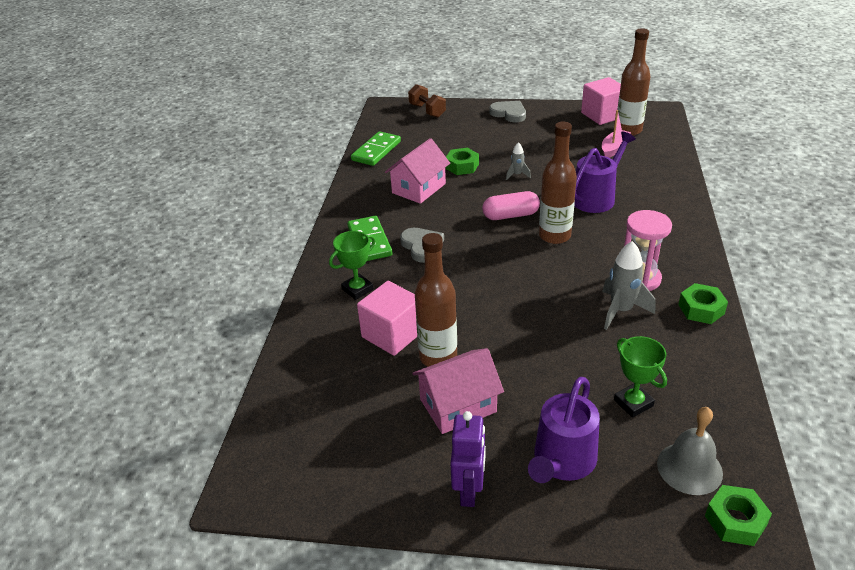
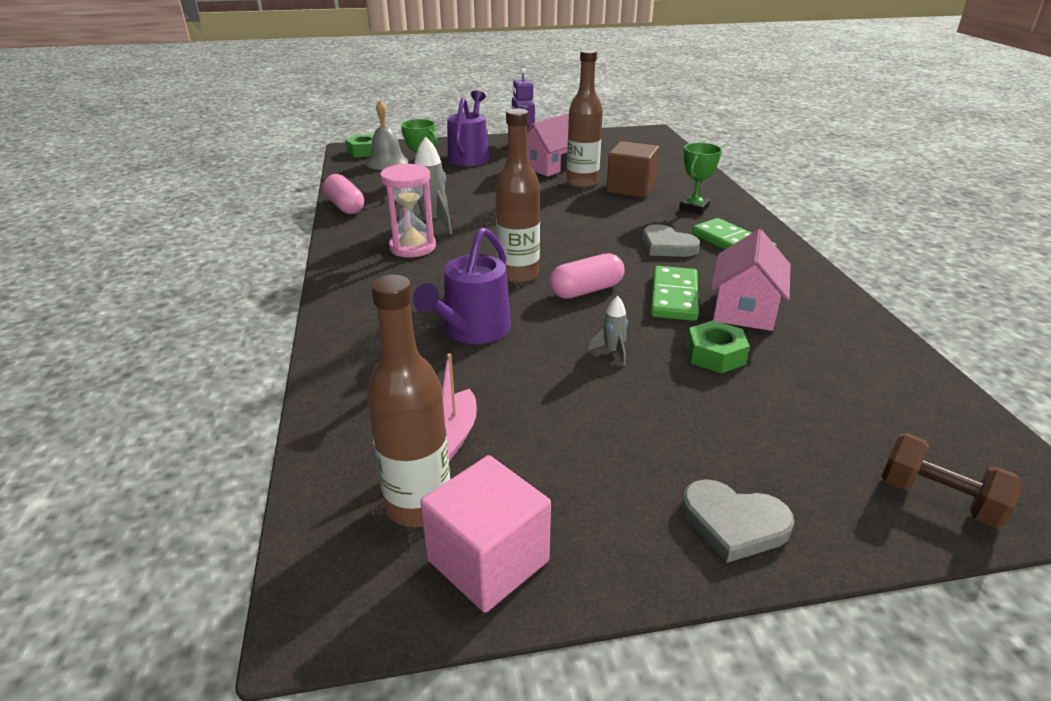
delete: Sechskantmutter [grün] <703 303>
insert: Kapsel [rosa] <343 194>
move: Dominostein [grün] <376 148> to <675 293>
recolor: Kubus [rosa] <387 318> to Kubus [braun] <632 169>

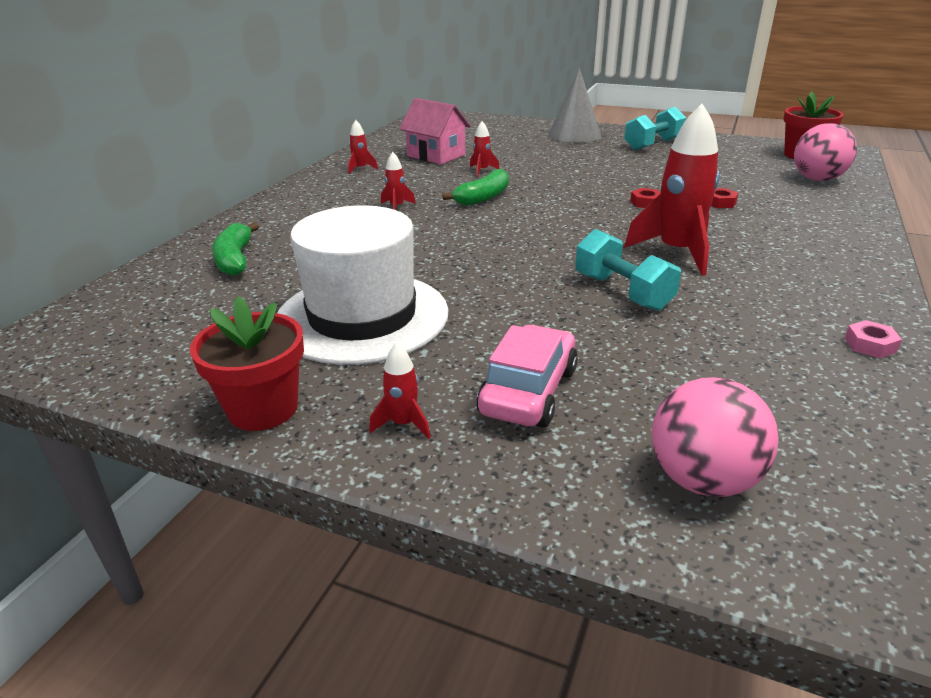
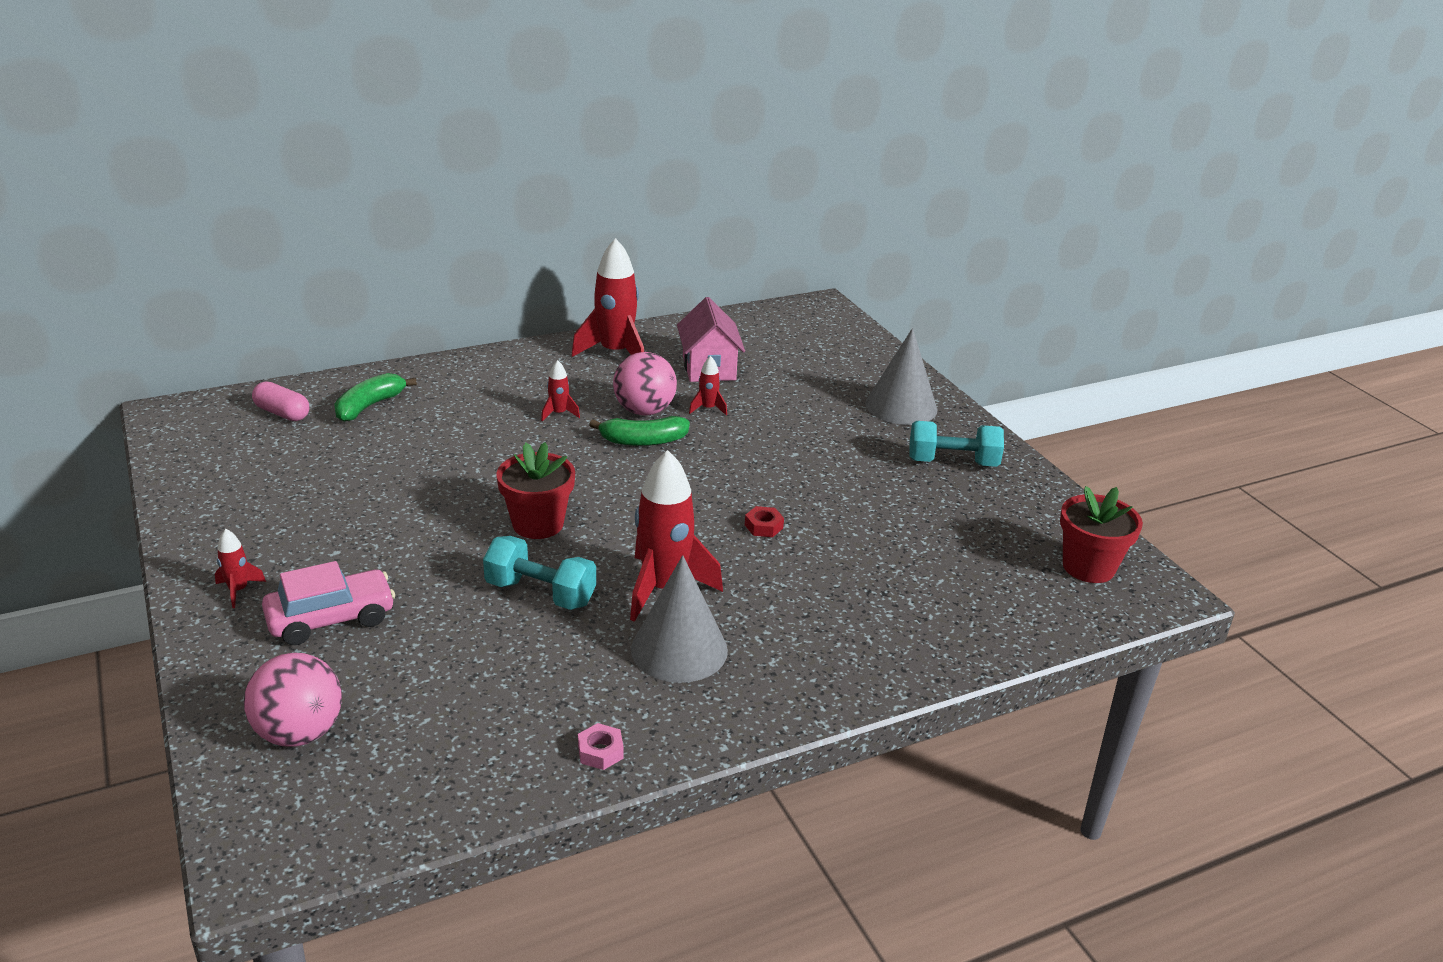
delete: Hut [weiß] <363 285>; Sechskantmutter [rot] <724 198>
insert: Kapsel [rosa] <280 401>; Kegel [grau] <679 619>
move: Blumentopf [rot] <247 363> to <535 490>; Ball [rosa] <825 152> to <645 384>
rotate: Hantel [türkis] <628 270> = <539 573> 75 degrees counterclockwise
resize: Rakete [rot] <363 147> = <607 297> x2.20

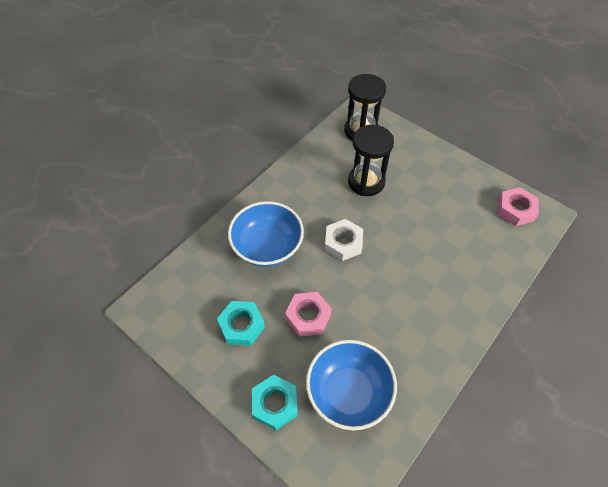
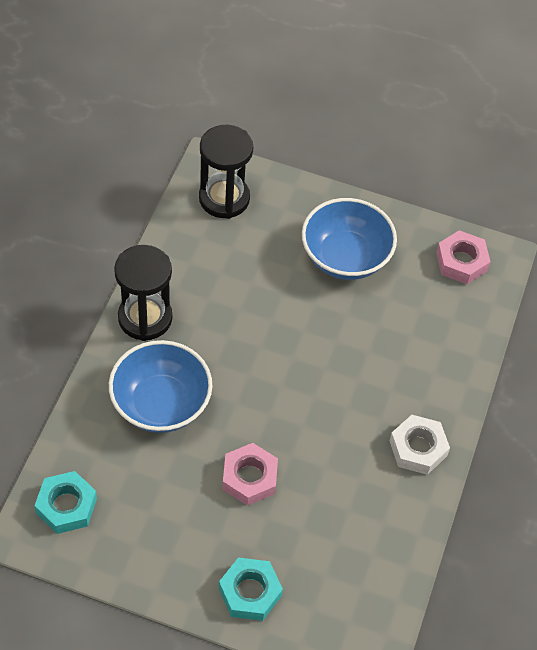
move: Sechskantmutter [türkis] <241 323> to <65 502>; Schüssel [blau] <351 385> to <349 239>; Sechskantmutter [weiß] <344 240> to <420 445>; Sanduhr [schwarz] <371 160> to <143 293>

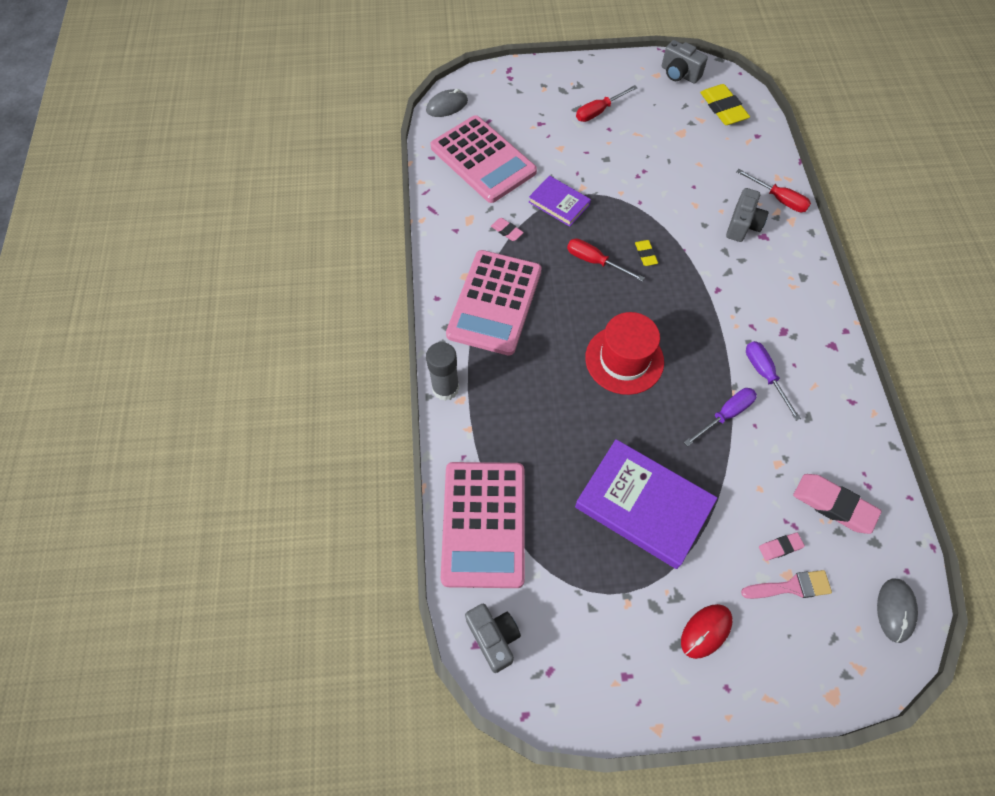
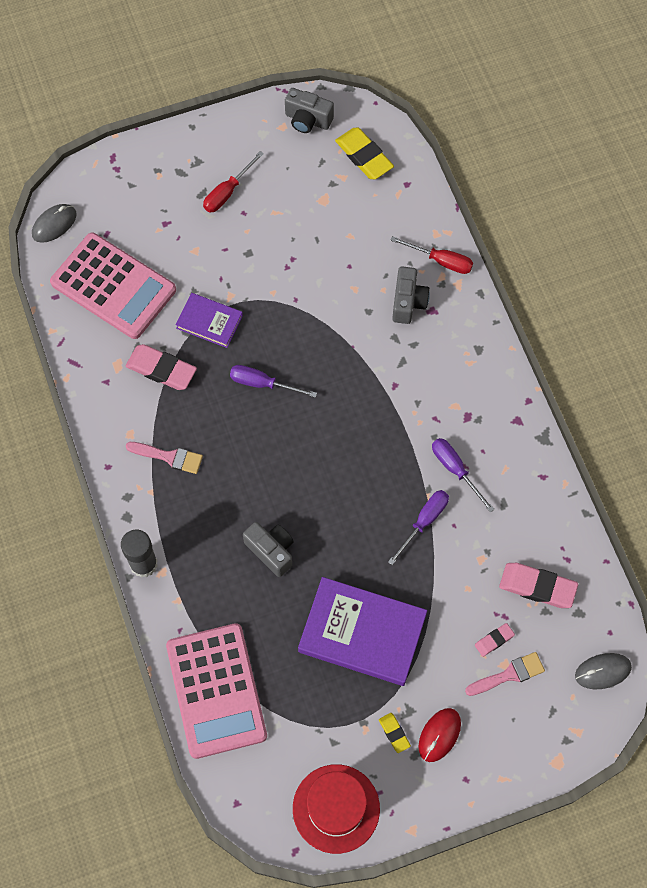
move: Kamera [grau] <493 638> to <268 549>; Hut [rot] <624 353> to <336 809>; Radiergummi [gelb] <646 253> to <395 733>
replace: Taschenrechner [rosa] <494 303> to Pinsel [rosa] <164 458>
recolor: Schraubenzieher [rot] <606 260> to Schraubenzieher [lila] <273 381>
rotate: Computermaus [grau] <897 611> = <603 671> 75 degrees clockwise
resize: Radiergummi [rosa] <507 229> = <161 367> x1.91

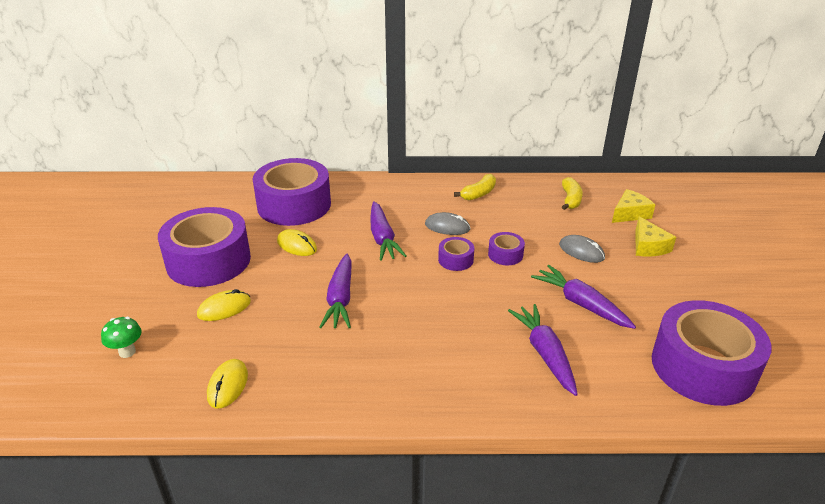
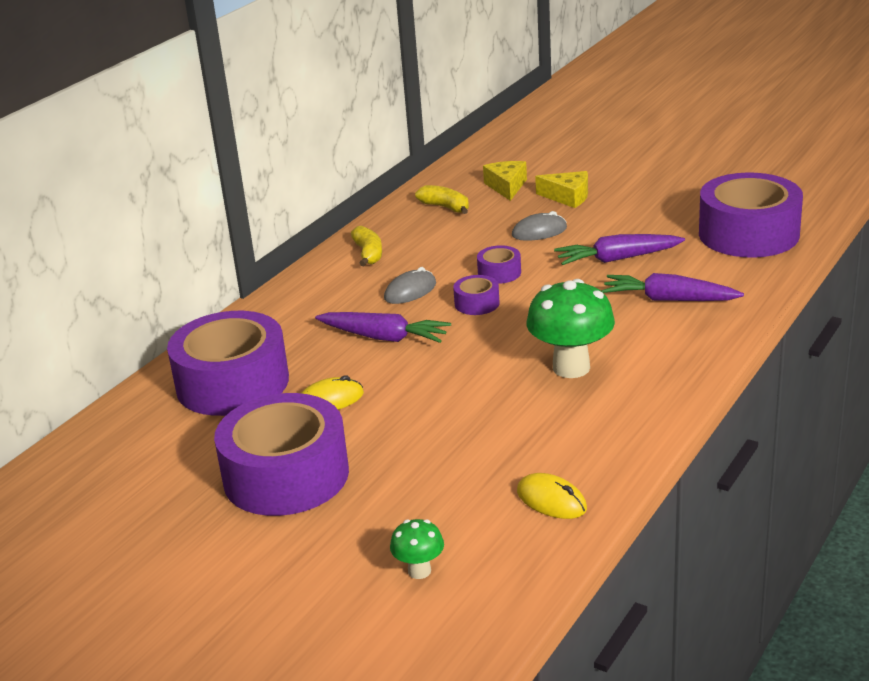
delete: Computermaus [gelb] <224 305>; Karotte [lila] <336 291>
insert: Pilz [grün] <570 328>

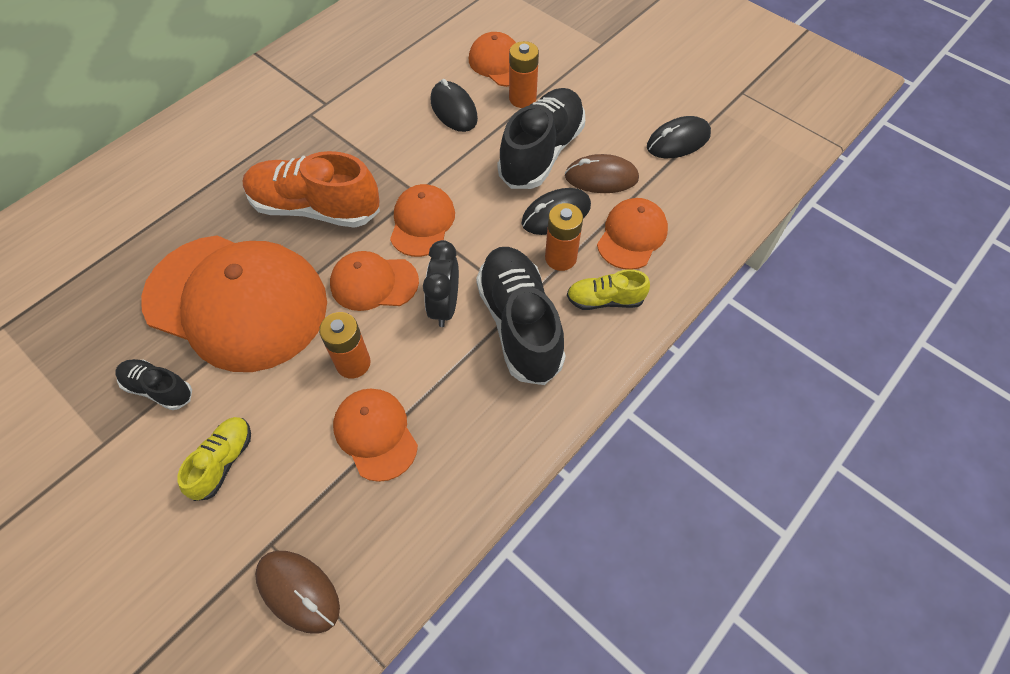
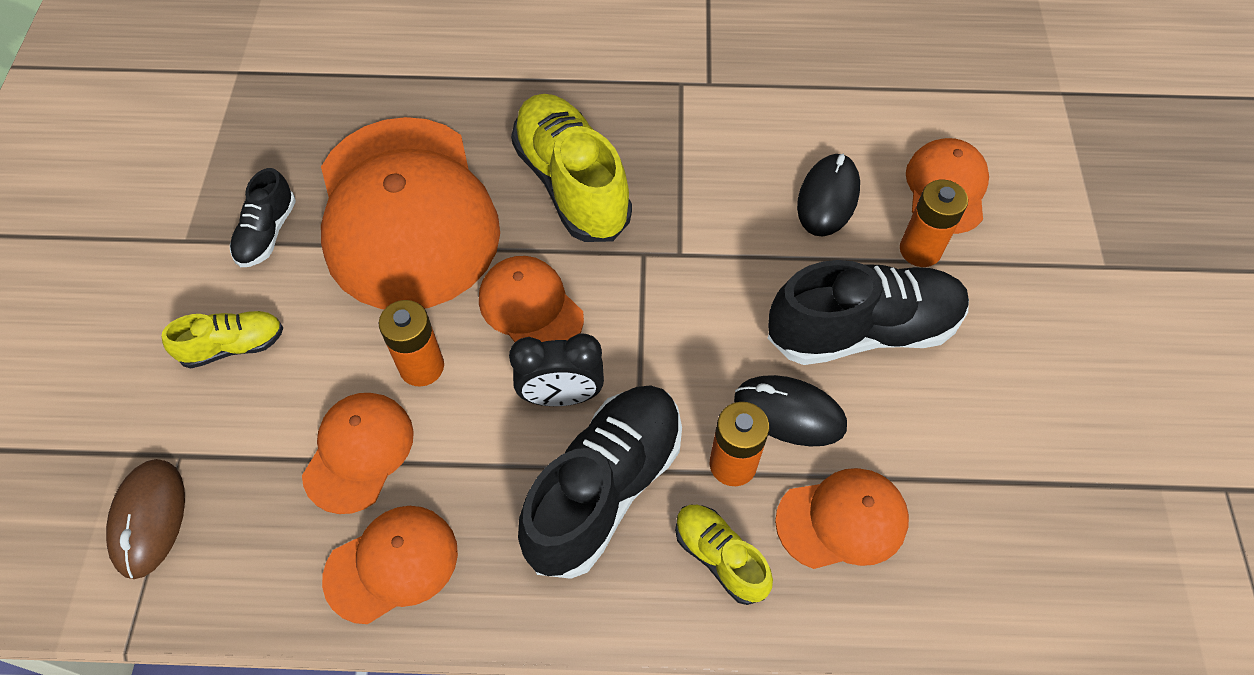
delete: Computermaus [braun] <602 173>; Computermaus [schwarz] <679 137>
move: Kappe [orange] <422 220> to <390 565>
recolor: Schuh [orange] <311 189> to Schuh [gelb] <571 168>
rotate: Schuh [schwarz] <153 384> = <263 217> 150 degrees counterclockwise; Wecker [schwarz] <441 283> = <556 369> 150 degrees counterclockwise

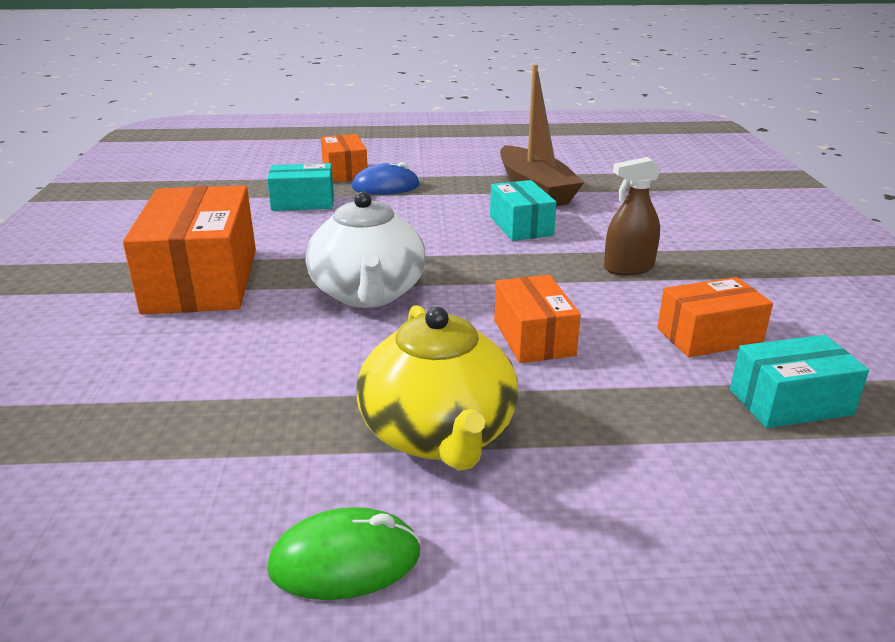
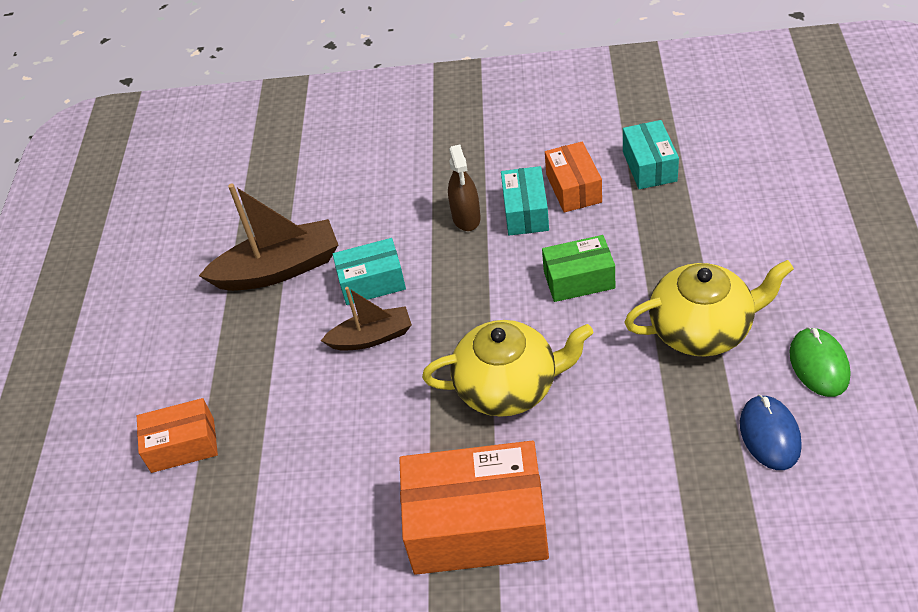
insert: Boot [braun] <366 319>
move: Schachtel [türkis] <300 187> to <525 201>; Computermaus [blau] <386 178> to <771 432>
recolor: Teekanne [weiß] <366 250> to Teekanne [gelb] <508 368>; Schachtel [orange] <537 319> to Schachtel [grün] <578 268>

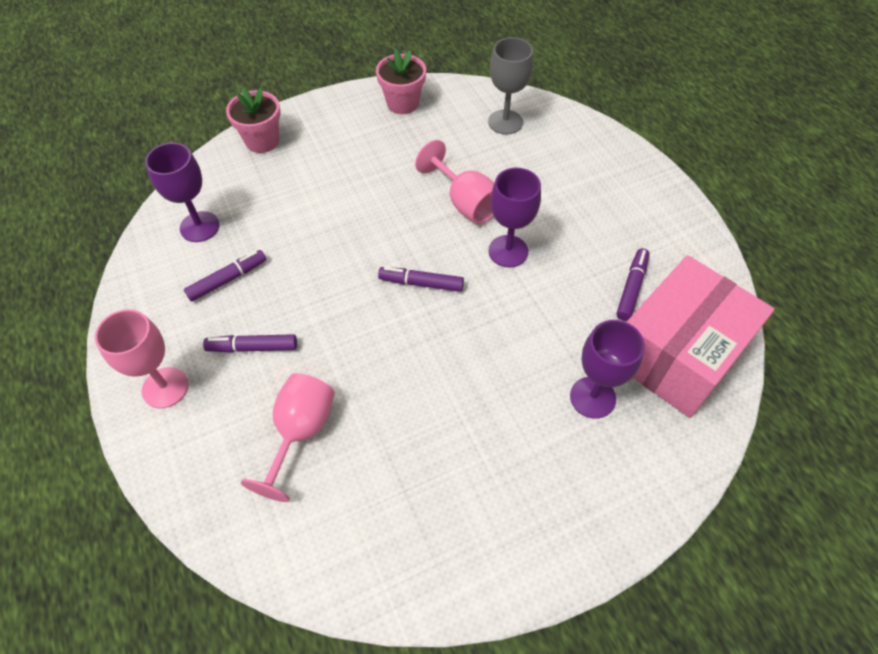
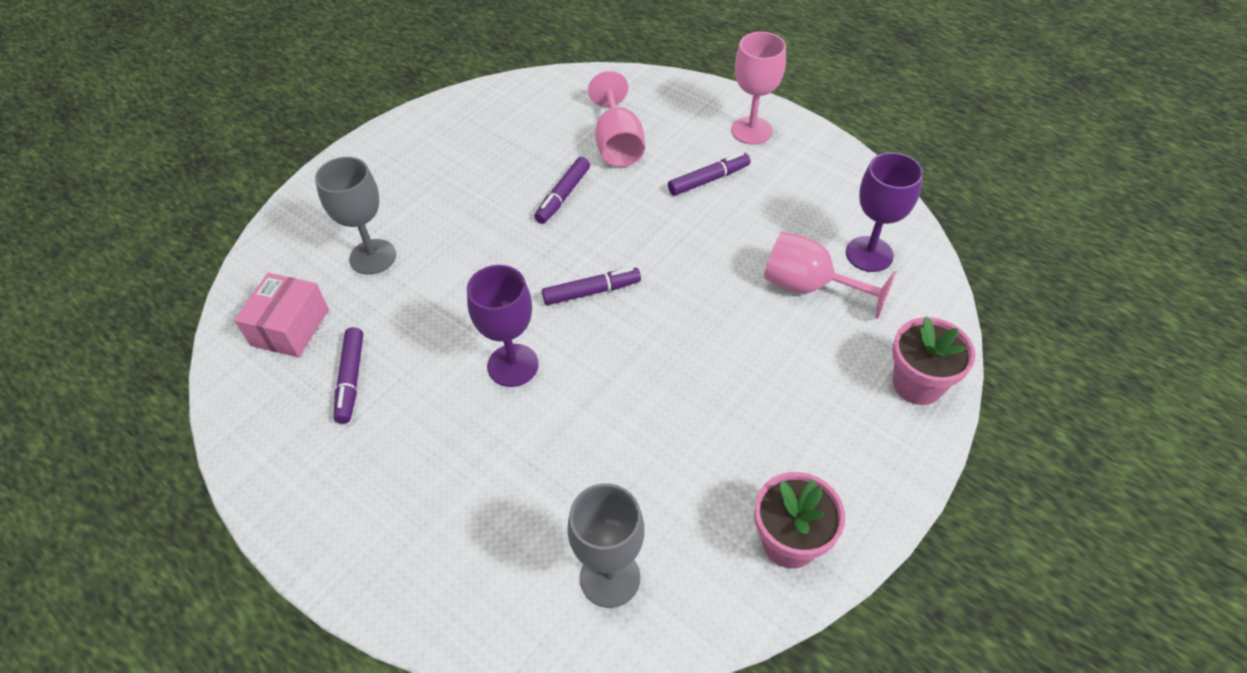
move: Filzstift [lila] <225 276> to <562 190>; Kelch [rosa] <454 182> to <830 275>
recolor: Kelch [lila] <607 369> to Kelch [grau] <355 216>
resize: Schachtel [rosa] <701 336> = <281 315> x0.52

